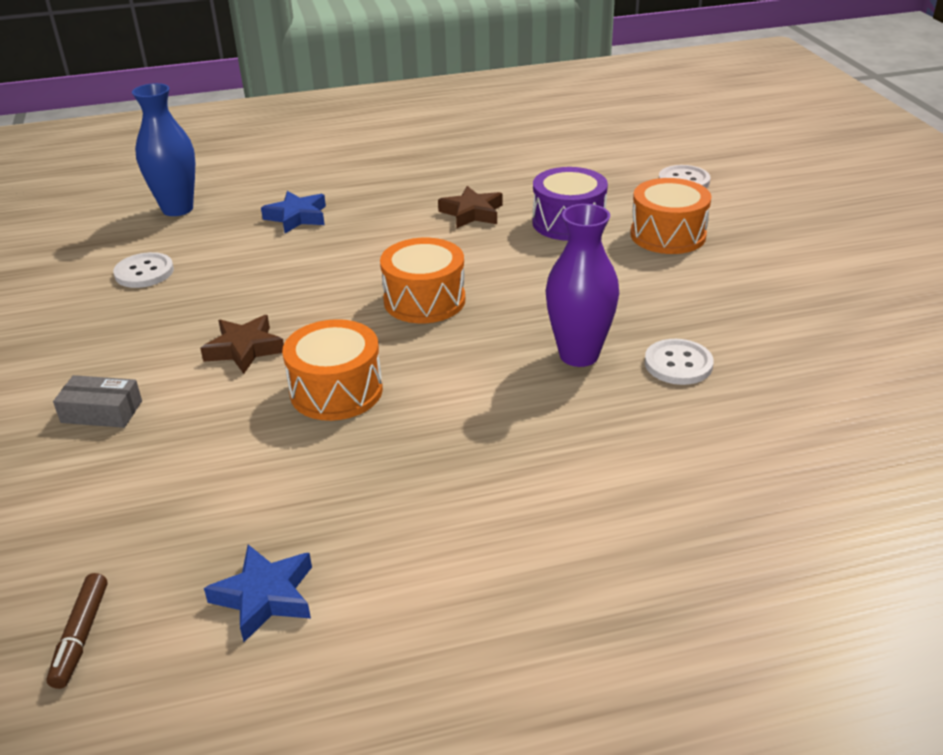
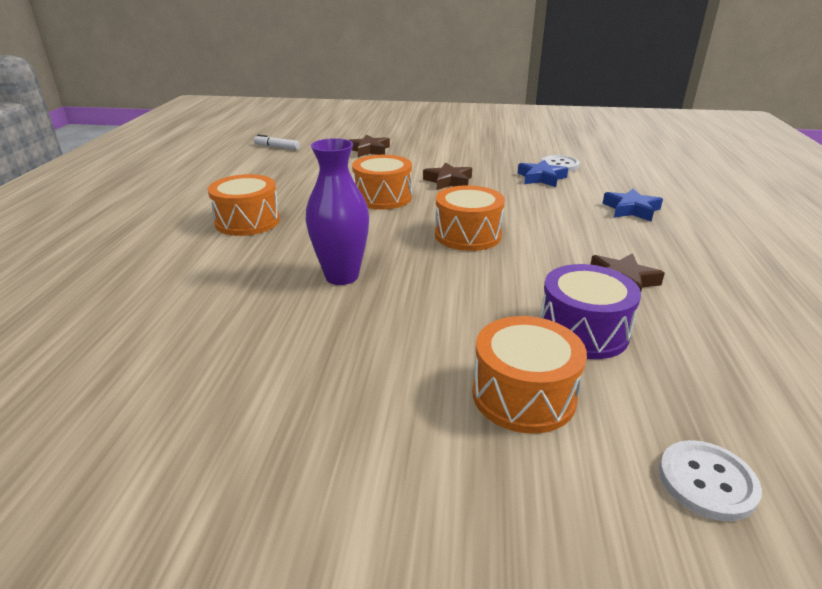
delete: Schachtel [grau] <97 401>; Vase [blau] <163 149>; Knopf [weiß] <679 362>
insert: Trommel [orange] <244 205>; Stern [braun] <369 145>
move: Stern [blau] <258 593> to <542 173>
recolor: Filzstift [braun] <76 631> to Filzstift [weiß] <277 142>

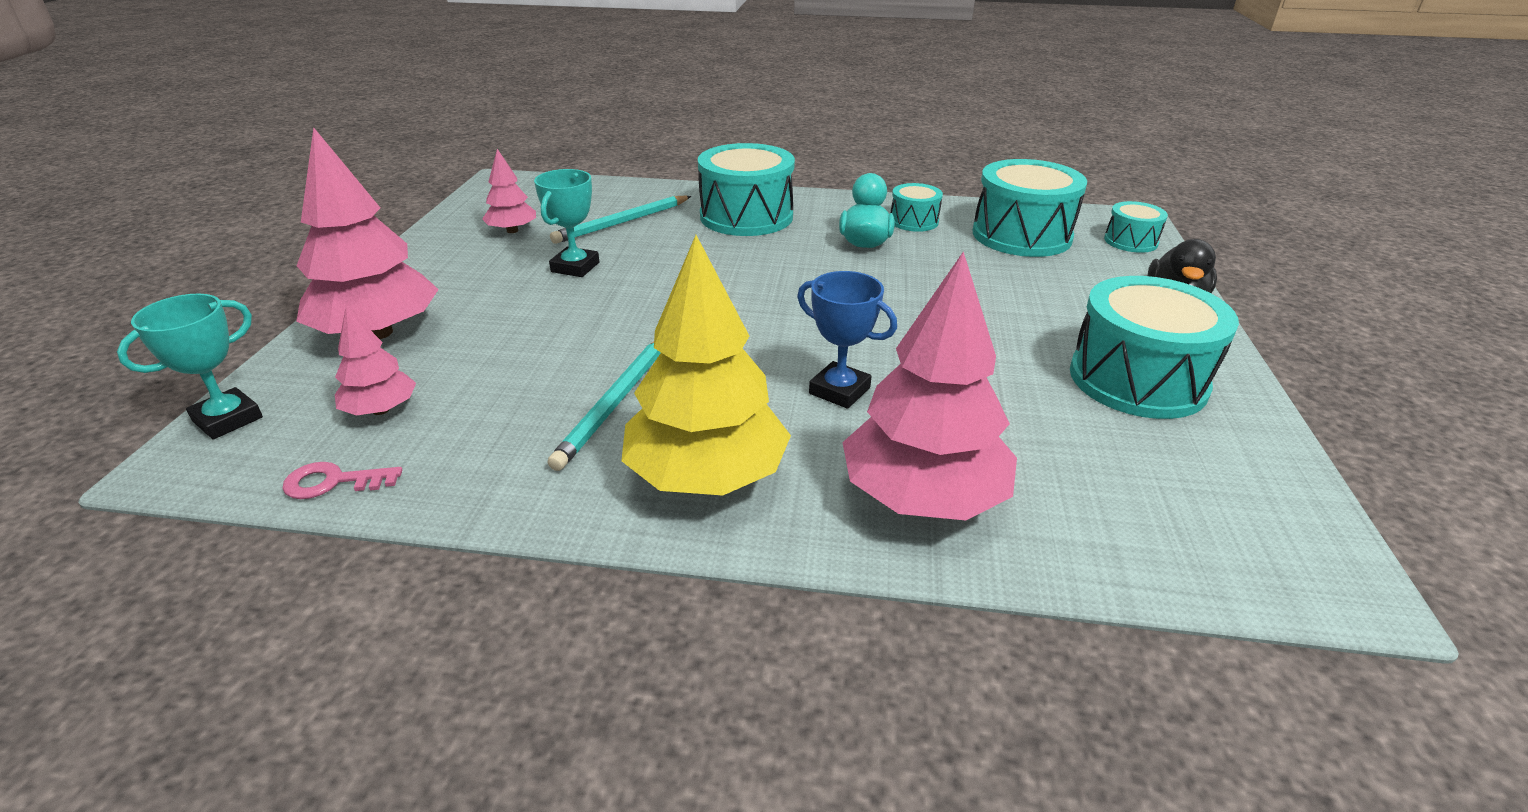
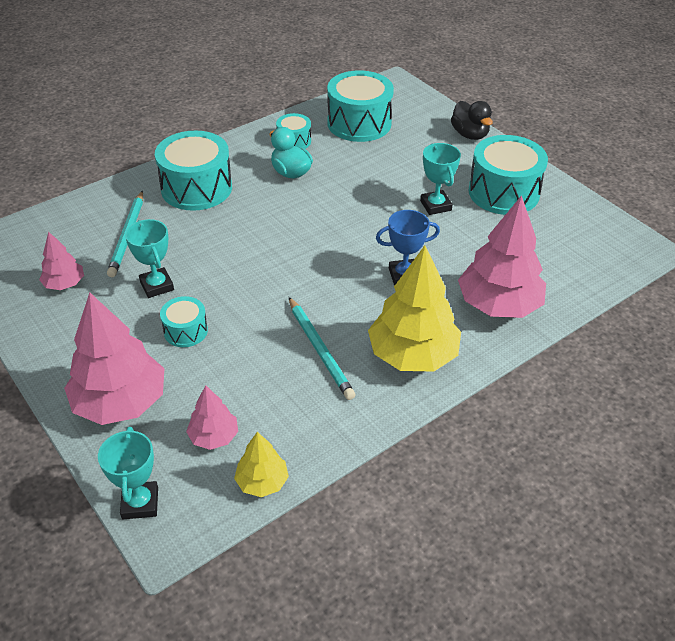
insert: Pokal [türkis] <440 179>
move: Trommel [türkis] <1136 227> to <184 321>
replace: Schlüssel [rosa] <342 480> to Baum [gelb] <261 464>

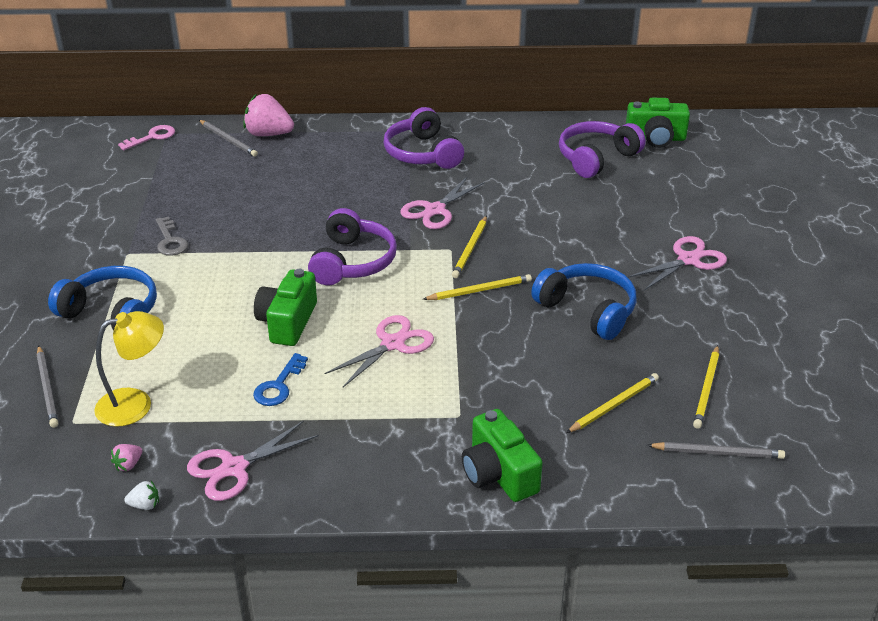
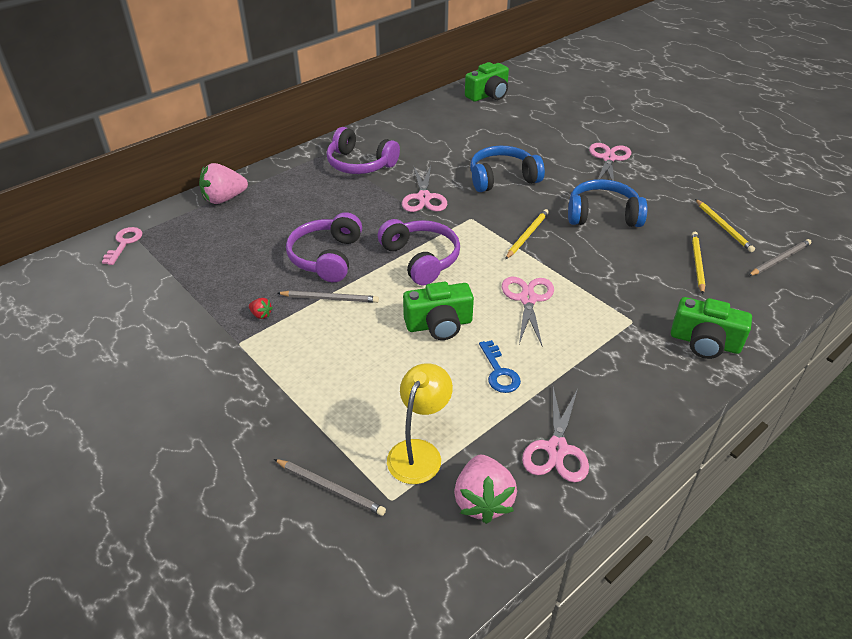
delete: Erdbeere [weiß] <141 495>; Bleistift [gelb] <469 247>
move: Kopfhörer [blau] <102 298> to <507 168>; Bleistift [grau] <228 138> to <328 297>; Kopfhörer [lila] <602 149> to <324 247>
replace: Schlüssel [grau] <172 236> to Erdbeere [rot] <261 308>
rotate: Kamera [grün] <285 307> = <438 311> 75 degrees counterclockwise
resize: Erdbeere [rosa] <126 457> = <485 489> x2.24

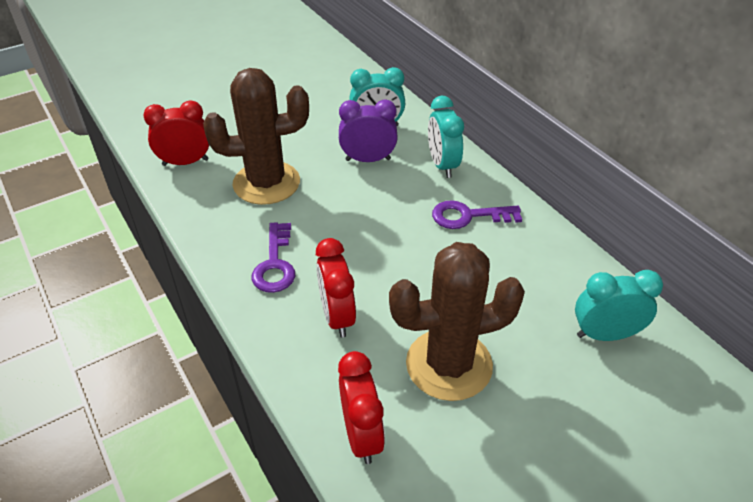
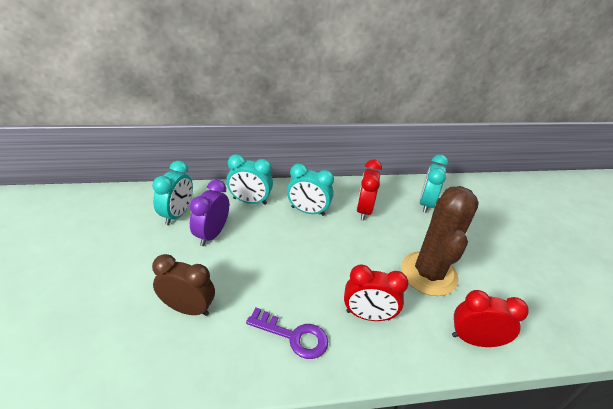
move: Wecker [rot] <176 133> to <369 190>
replace: Kaktus [braun] <256 136> to Wecker [braun] <183 285>; Schlüssel [lila] <477 214> to Wecker [türkis] <310 190>

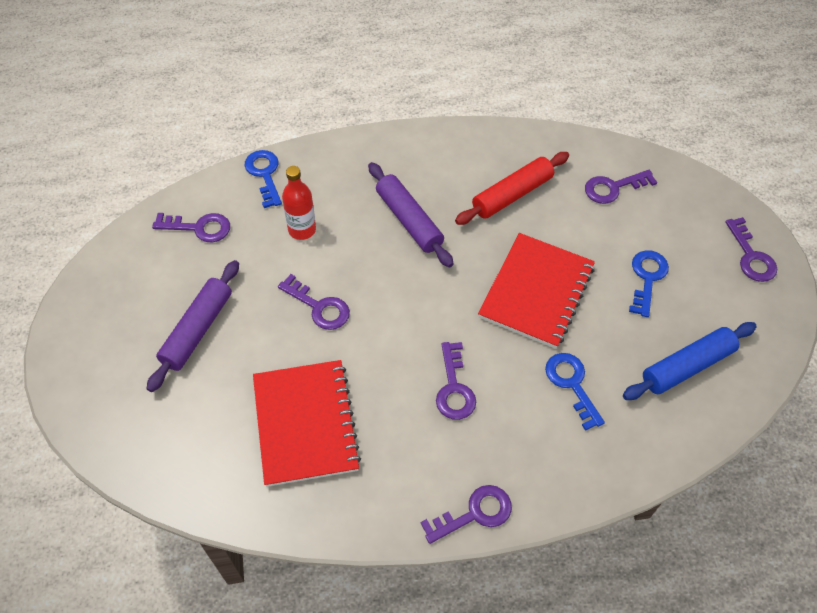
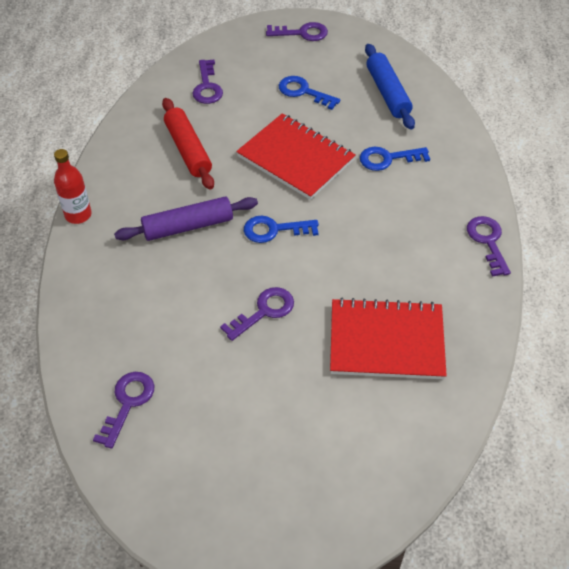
delete: Nudelholz [lila] <193 326>; Schlüssel [lila] <456 381>
move: Schlüssel [blau] <263 179> to <281 229>; Flasche [rot] <299 203> to <73 186>

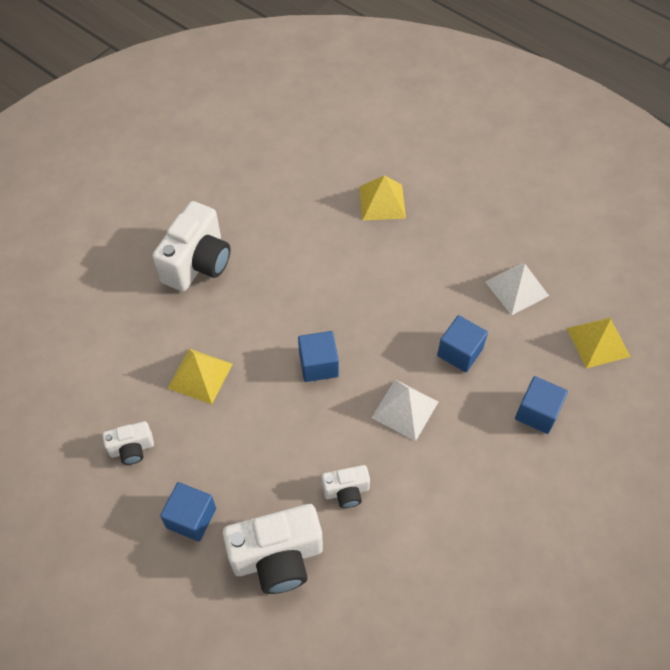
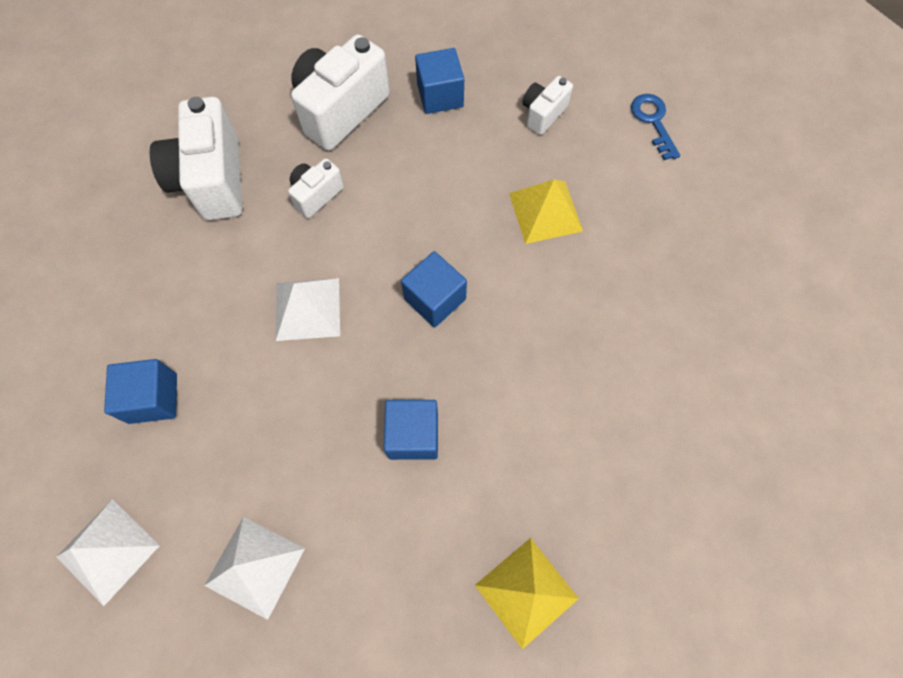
insert: Schlüssel [blau] <655 127>
move: Kamera [weiß] <191 246> to <196 159>; Kubus [blau] <462 343> to <411 430>
recolor: Pyramide [gelb] <599 342> to Pyramide [weiß] <108 552>

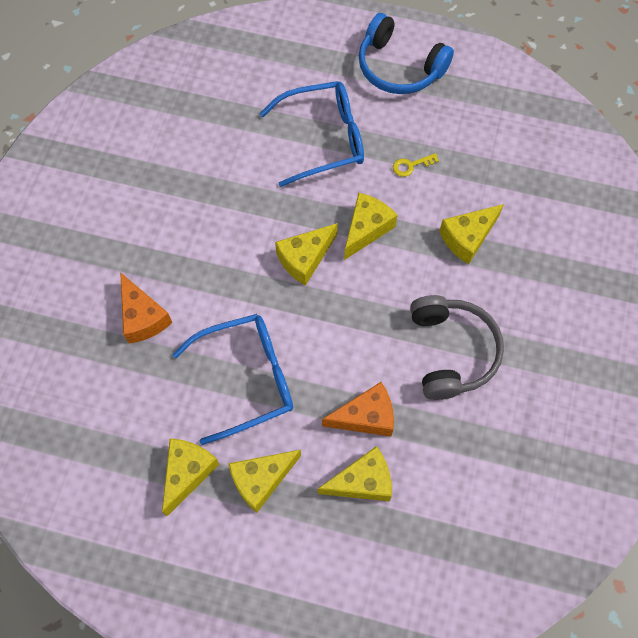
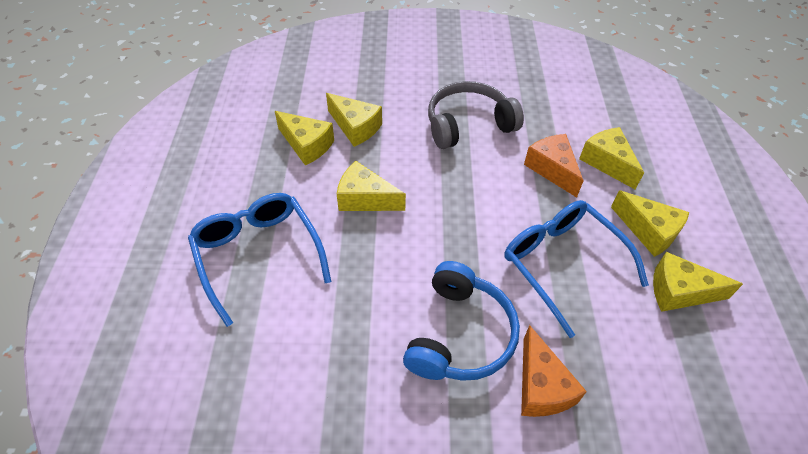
delete: Schlüssel [gelb] <416 165>
move: Käse [gelb] <306 254> to <304 138>; Kopfhörer [blau] <406 53> to <461 321>
rotate: Käse [orange] <146 308> = <554 371> 120 degrees clockwise

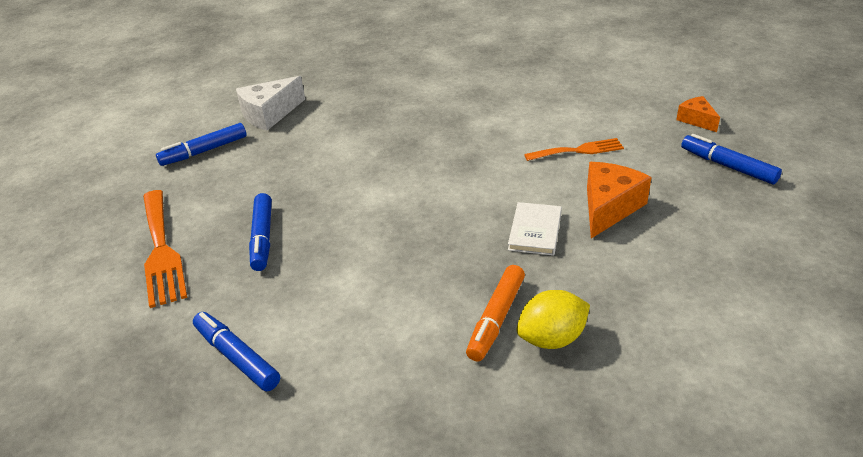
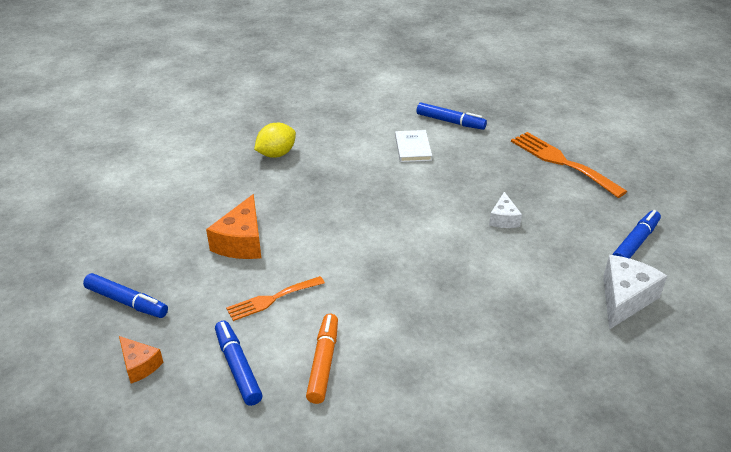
insert: Käse [weiß] <505 210>
move: Filzstift [blau] <260 232> to <239 363>; Filzstift [orange] <495 313> to <322 359>; Buch [weiß] <535 229> to <413 146>

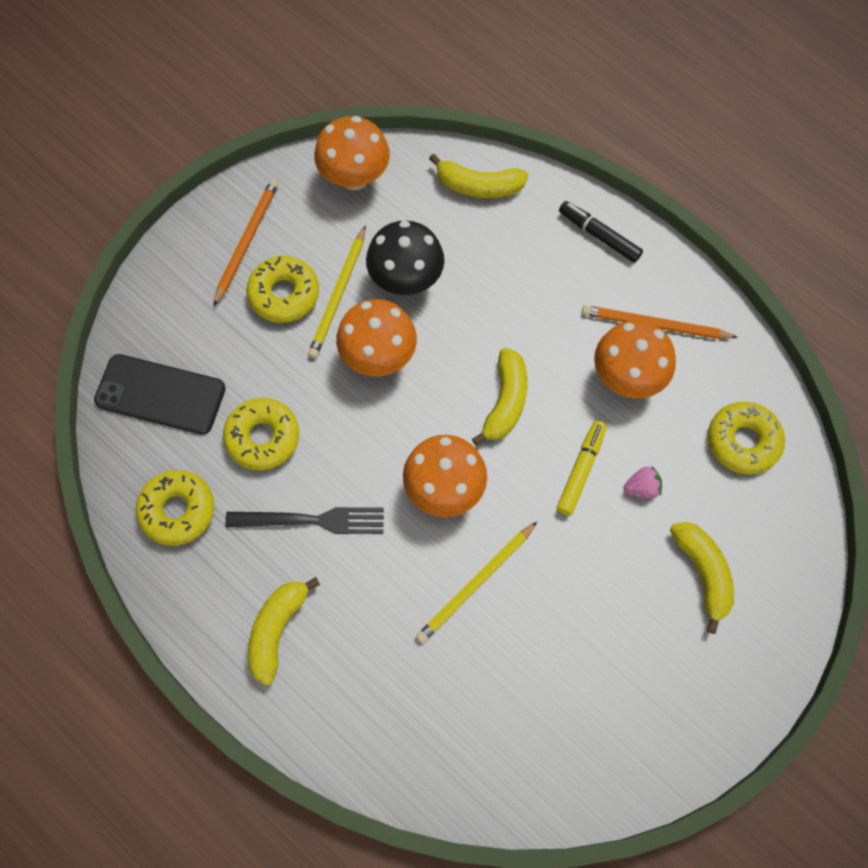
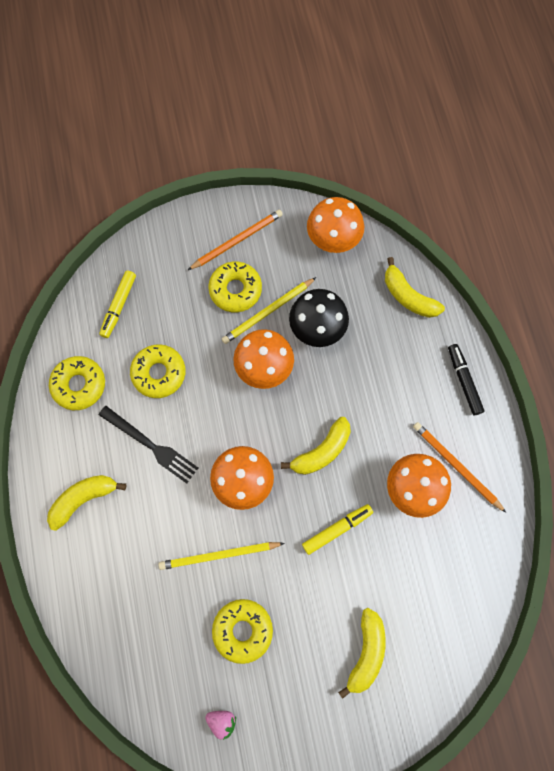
move: Erdbeere [rosa] <642 482> to <220 725>; Donut [gelb] <746 438> to <242 631>
replace: Handy [schwarz] <160 394> to Filzstift [gelb] <117 304>

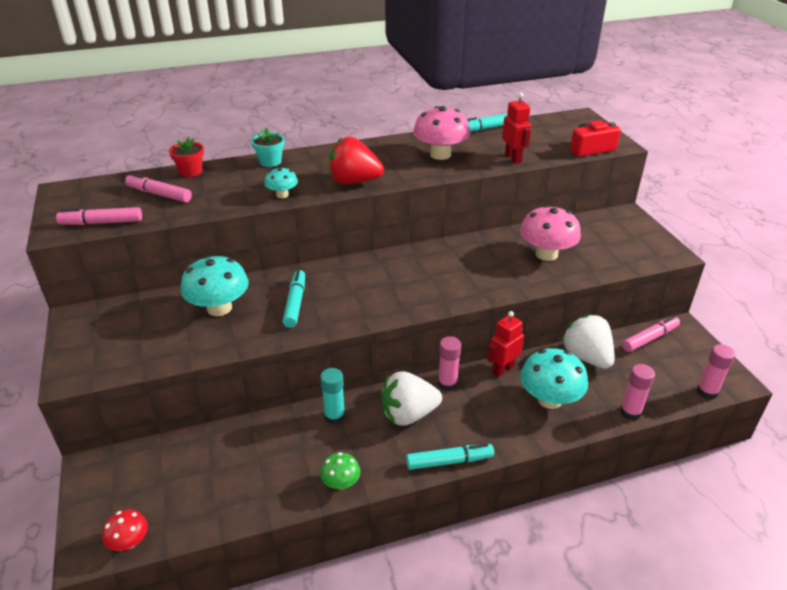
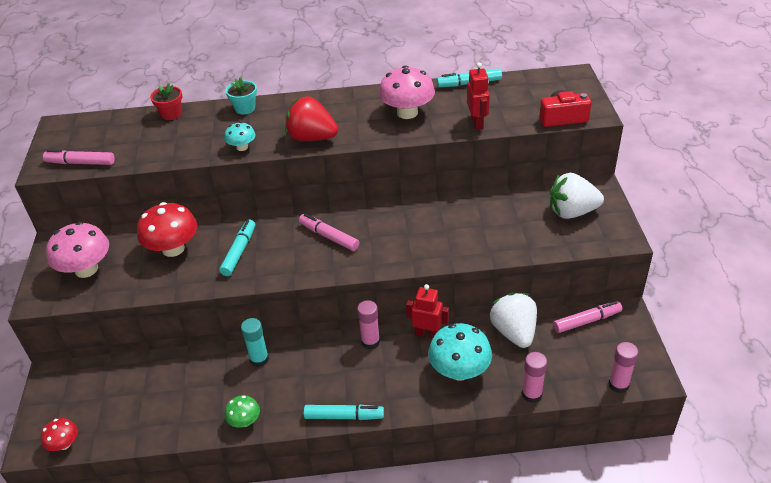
move: Filzstift [rosa] <158 188> to <329 232>; Erdbeere [weiß] <411 398> to <577 196>; Pilz [rosa] <550 233> to <77 250>
recolor: Pilz [türkis] <215 285> to Pilz [rot] <167 229>
rotate: Roboter [rot] <505 344> = <427 311> 45 degrees clockwise

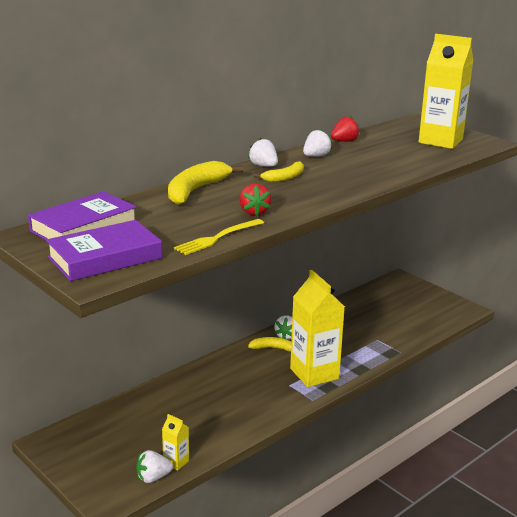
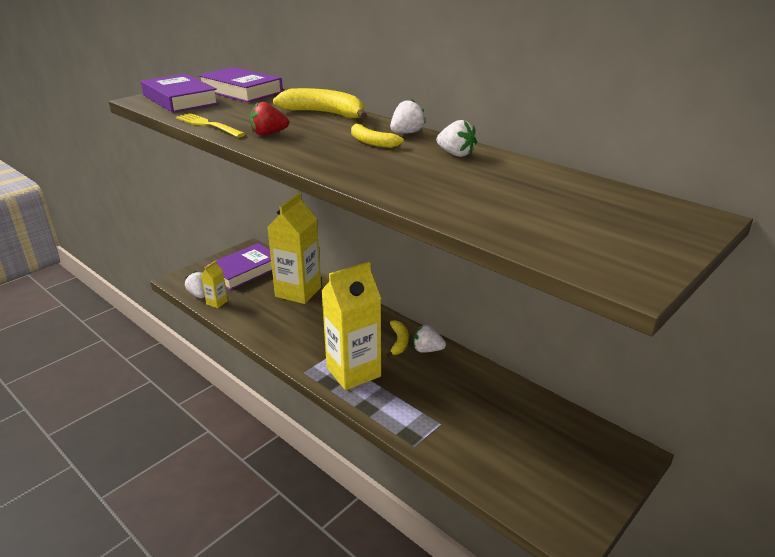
delete: Erdbeere [rot] <345 129>
insert: Buch [lila] <238 266>
move: Getränkekarton [gelb] <446 91> to <294 248>

